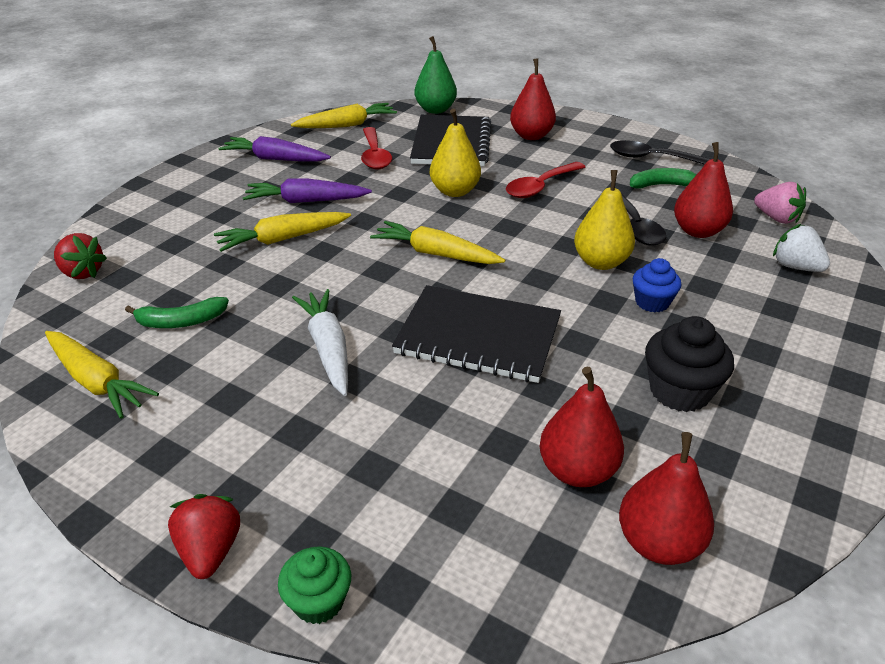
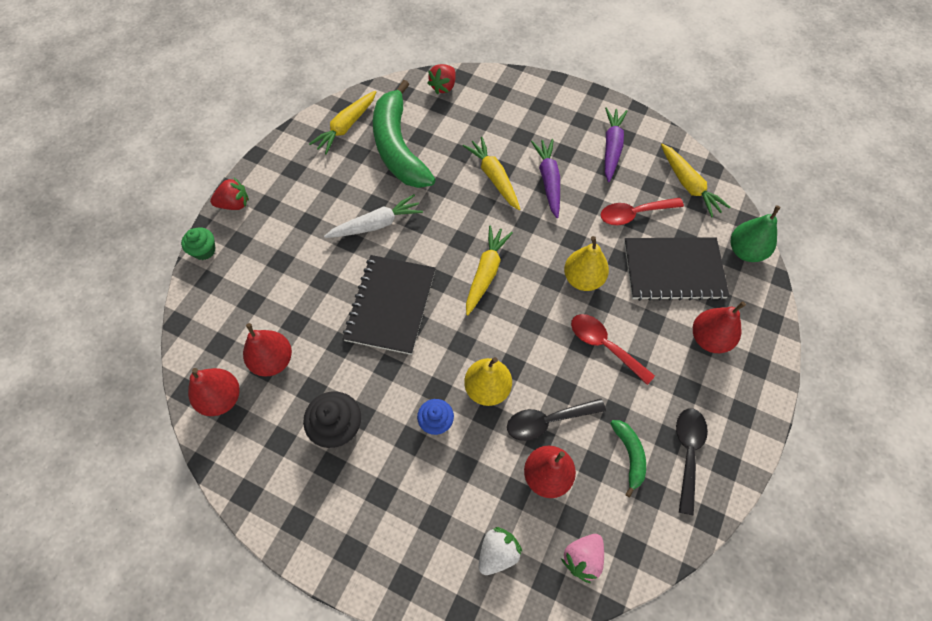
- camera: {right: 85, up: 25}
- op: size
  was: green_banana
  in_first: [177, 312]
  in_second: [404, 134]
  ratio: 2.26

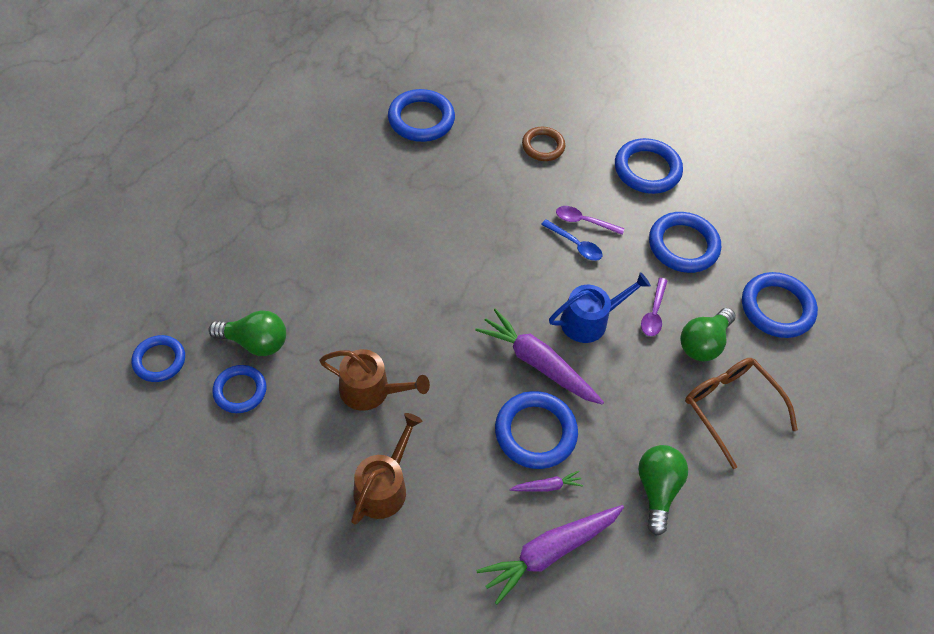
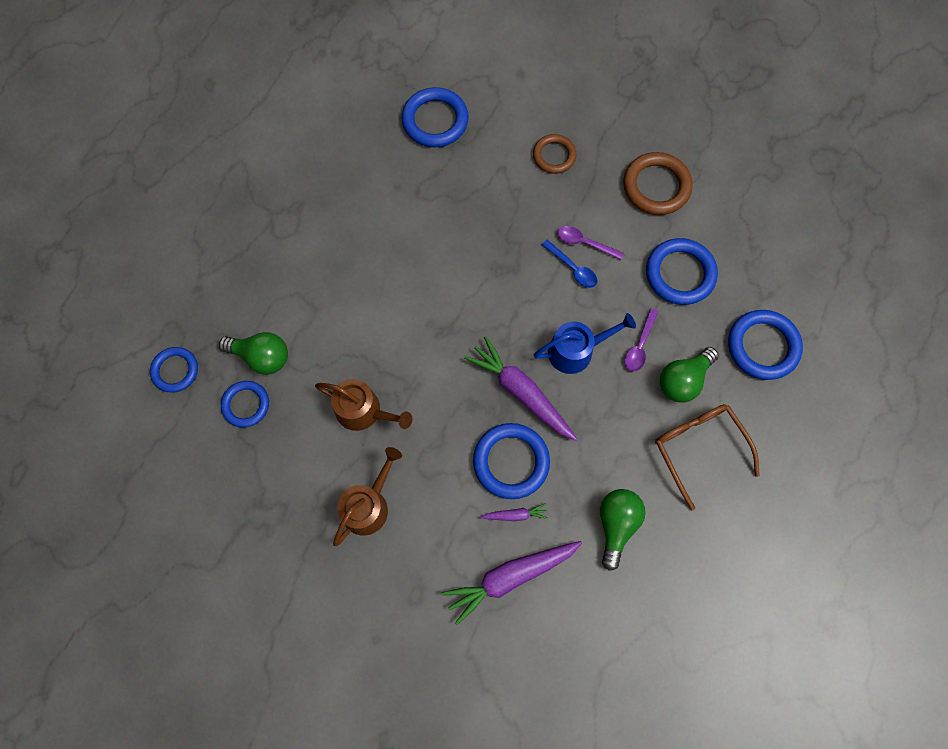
- camera: {right: 10, up: 15}
- op: colour
  was: blue_ring
  now: brown_ring
  in_first: [649, 166]
  in_second: [658, 183]

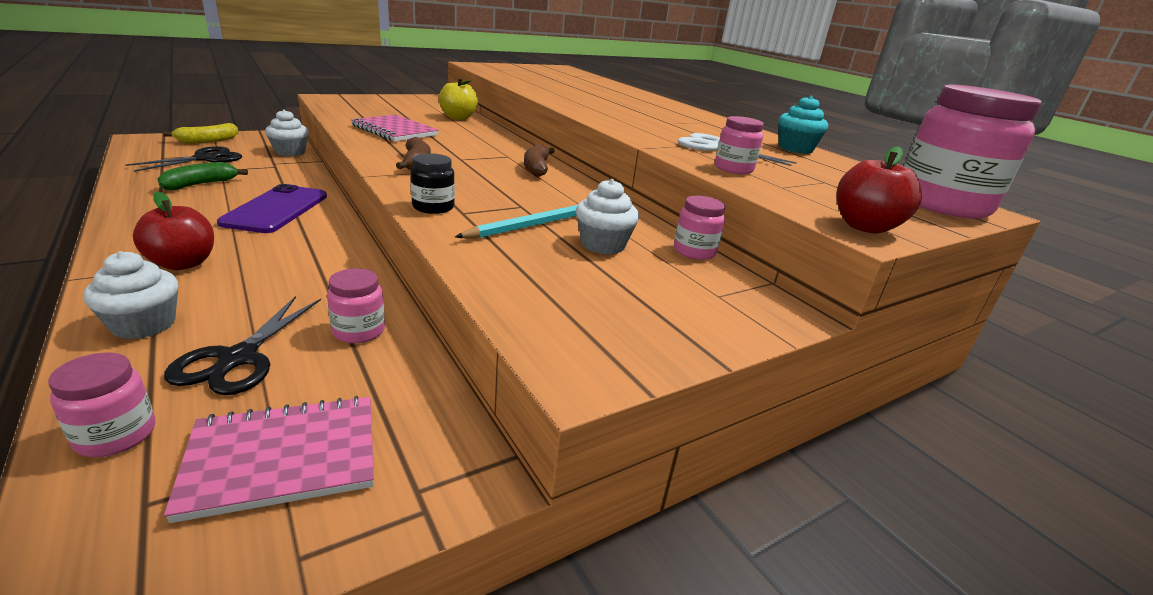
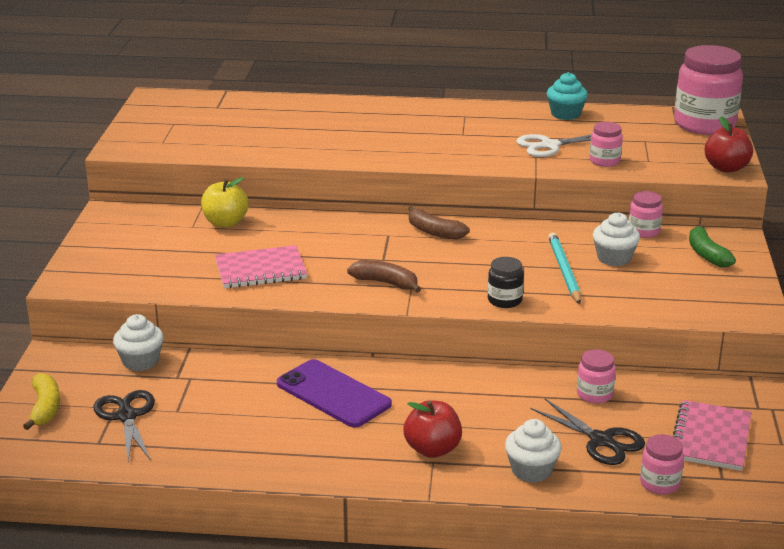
- camera: {right: -50, up: 0}
- op: relocated
  was: green_banana
  in_first: [203, 176]
  in_second: [712, 245]

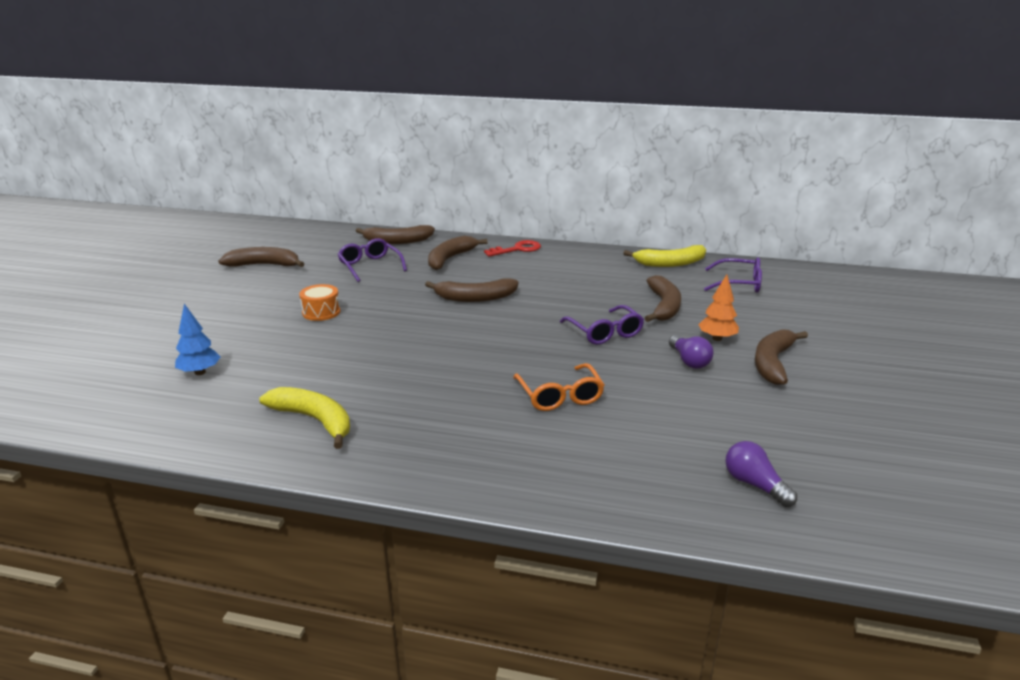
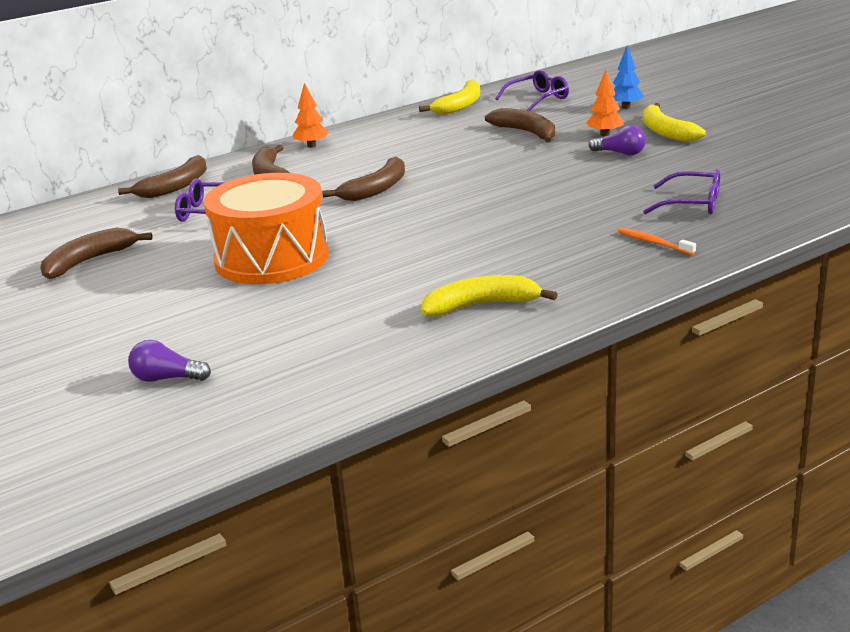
- camera: {right: -45, up: 0}
- op: relocated
  was: purple_light_bulb
  in_first: [761, 474]
  in_second: [169, 361]
- op: size
  was: orange_drum
  in_first: [319, 302]
  in_second: [266, 228]
  ratio: 2.47
- op: exchanged
  was: red_key
  now: orange_tree
  in_first: [512, 248]
  in_second: [311, 115]
- op: relocated
  was: blue_tree
  in_first: [198, 339]
  in_second: [628, 77]
- op: appeared
  now: orange_toothbrush
  in_second: [657, 241]
- op: colour
  was: brown_banana
  now: yellow_banana
  in_first: [781, 357]
  in_second: [674, 122]
- op: relocated
  was: purple_glasses
  in_first: [602, 325]
  in_second: [681, 191]
- op: missing
  was: orange_glasses
  in_first: [559, 387]

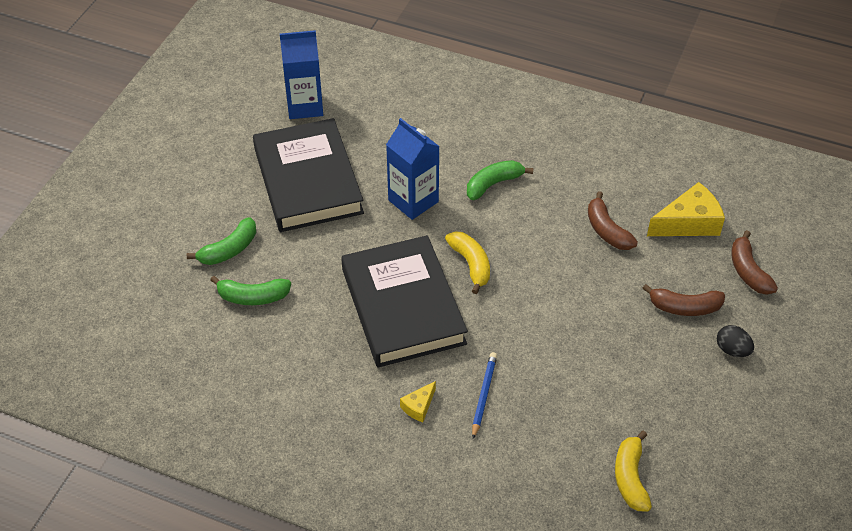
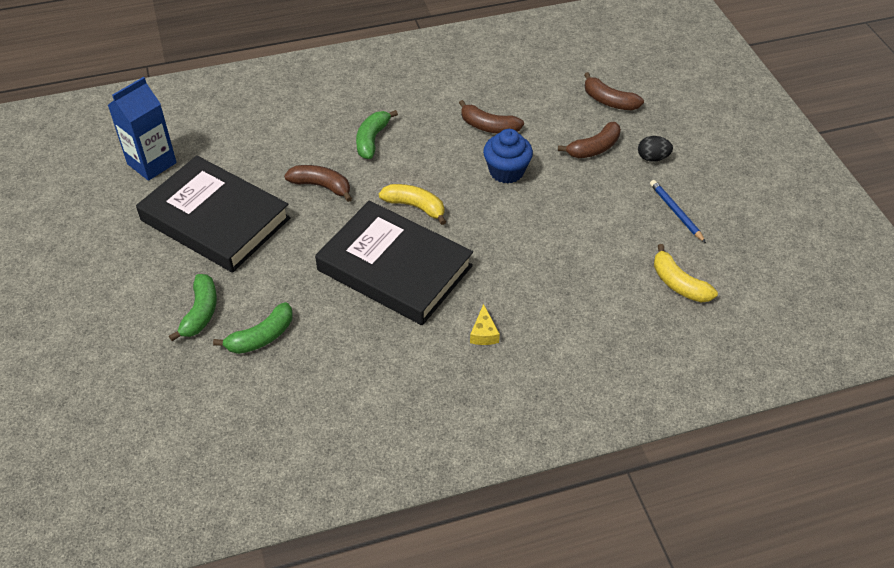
- camera: {right: -40, up: 0}
- op: exchanged
  was: blue_carton
  now: brown_banana
  in_first: [413, 169]
  in_second: [318, 183]
- op: appeared
  now: blue_cupcake
  in_second: [508, 156]
- op: relocated
  was: blue_pencil
  in_first: [484, 395]
  in_second: [678, 211]
- op: missing
  was: yellow_cheese
  in_first: [686, 209]

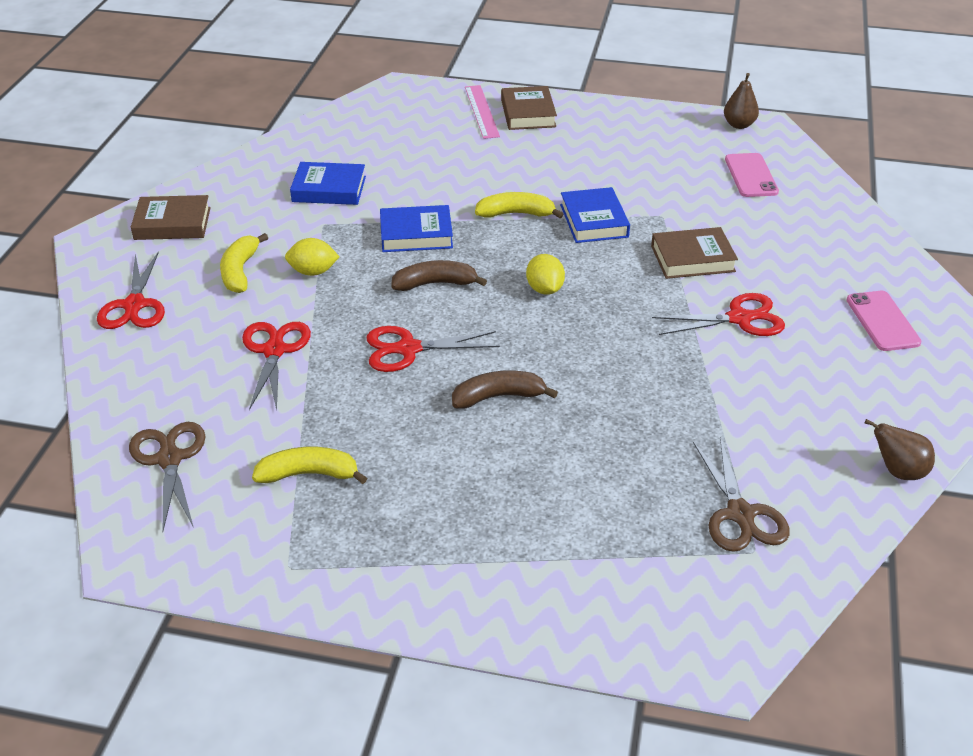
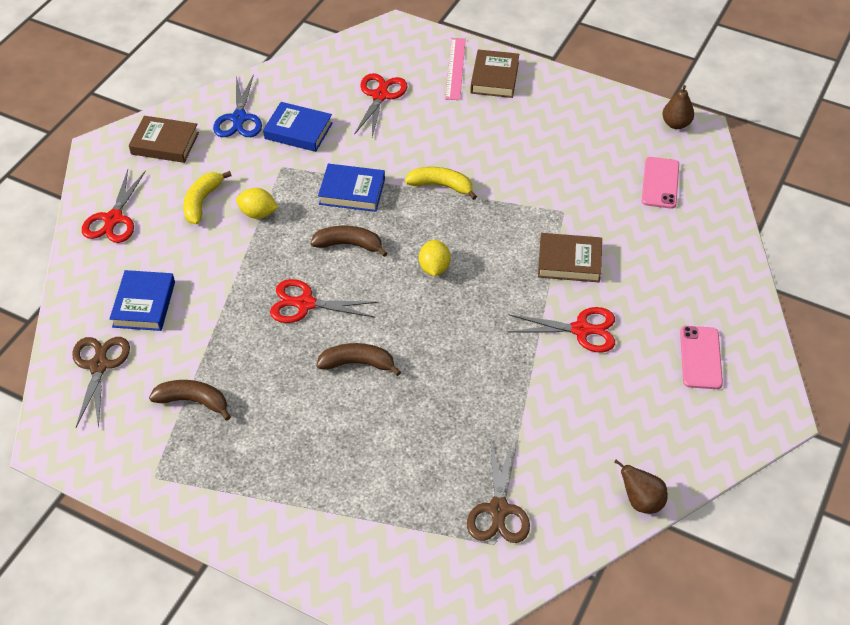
- camera: {right: 15, up: 10}
- op: relocated
  was: blue_book
  in_first: [595, 215]
  in_second: [142, 300]
- op: colour
  was: yellow_banana
  now: brown_banana
  in_first: [309, 465]
  in_second: [190, 400]
- op: appeared
  now: blue_scissors
  in_second: [237, 105]
- op: relocated
  was: red_scissors
  in_first: [276, 366]
  in_second: [381, 105]

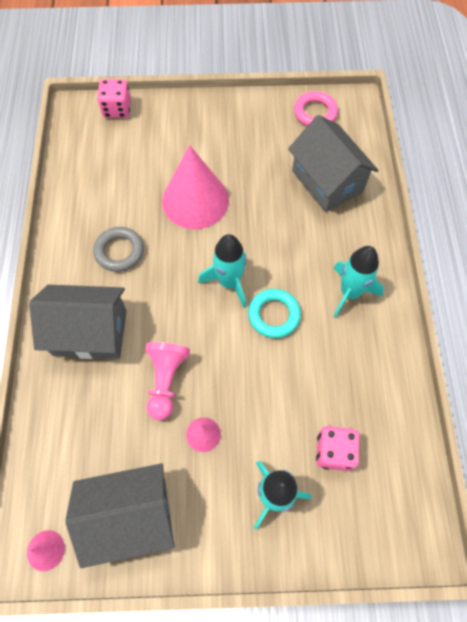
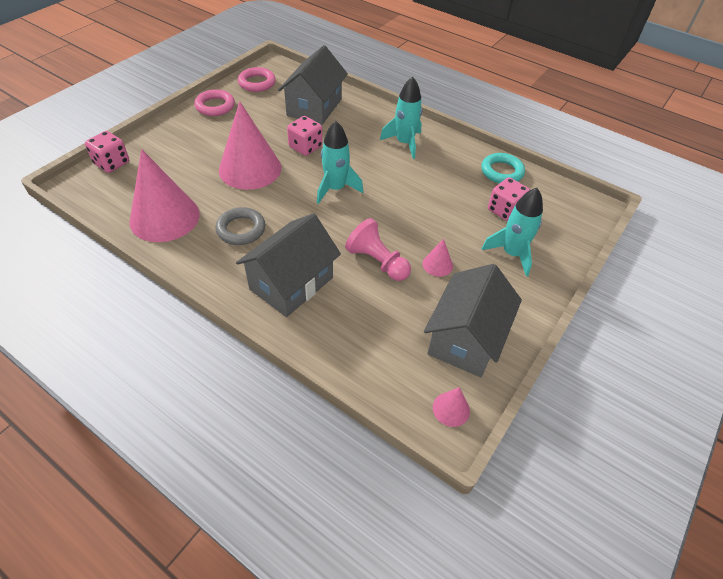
- camera: {right: -55, up: -15}
- op: appeared
  now: pink_cone
  in_second: [164, 195]
- op: appeared
  now: pink_ring
  in_second: [214, 102]
- op: spun
  was: grey_house
  in_first: [333, 163]
  in_second: [313, 85]
  clockwise: -75
- op: appeared
  now: pink_dice
  in_second: [305, 136]
- op: relocated
  was: turquoise_ring
  in_first: [274, 313]
  in_second: [503, 168]

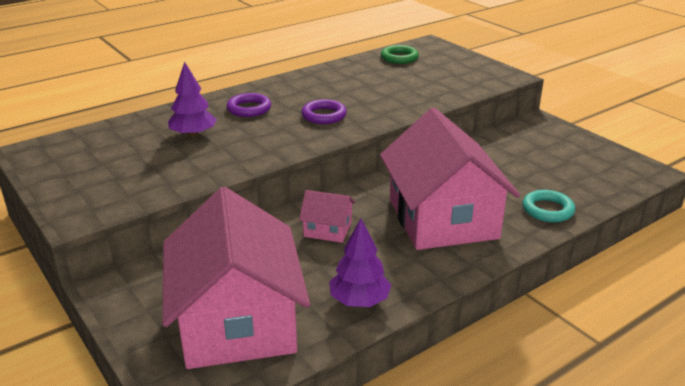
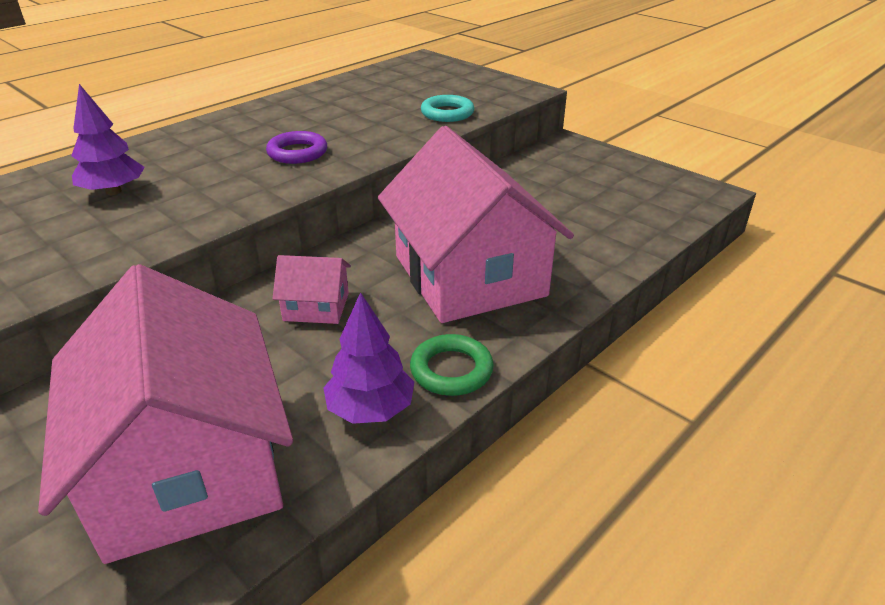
- camera: {right: -10, up: 5}
- op: relocated
  was: green_ring
  in_first: [400, 54]
  in_second: [452, 365]
- op: relocated
  was: turquoise_ring
  in_first: [549, 206]
  in_second: [447, 108]
- op: missing
  was: purple_ring
  in_first: [249, 105]

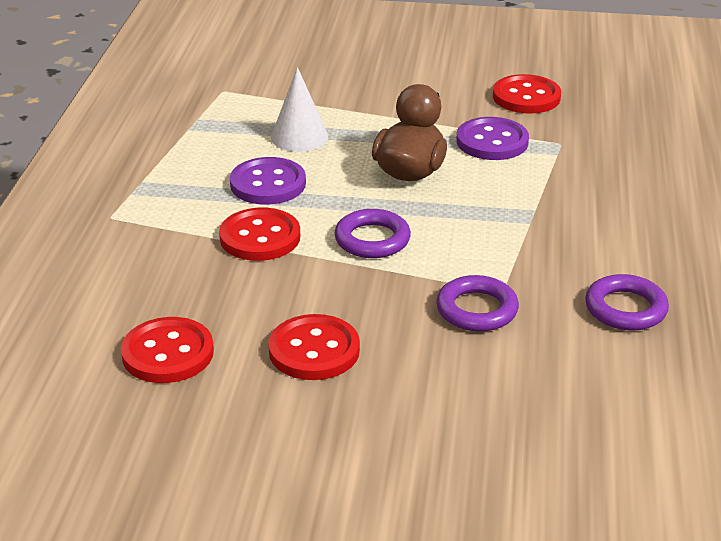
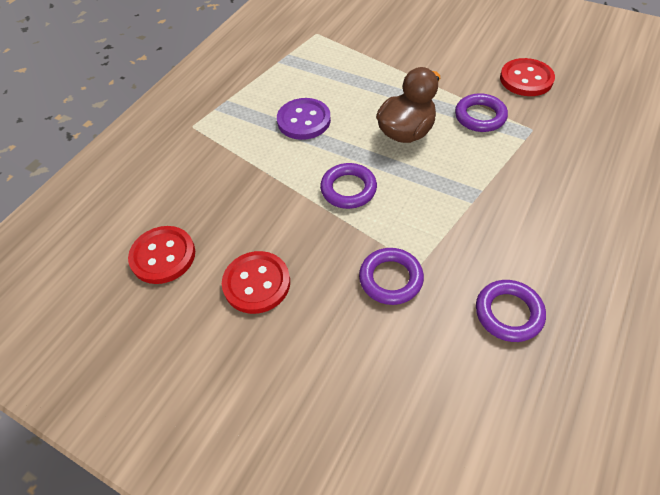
- camera: {right: 25, up: 20}
- op: exchanged
  was: purple_button
  now: purple_ring
  in_first: [492, 138]
  in_second: [481, 112]
- op: missing
  was: red_button
  in_first: [259, 234]
- op: missing
  was: white_cone
  in_first: [299, 109]

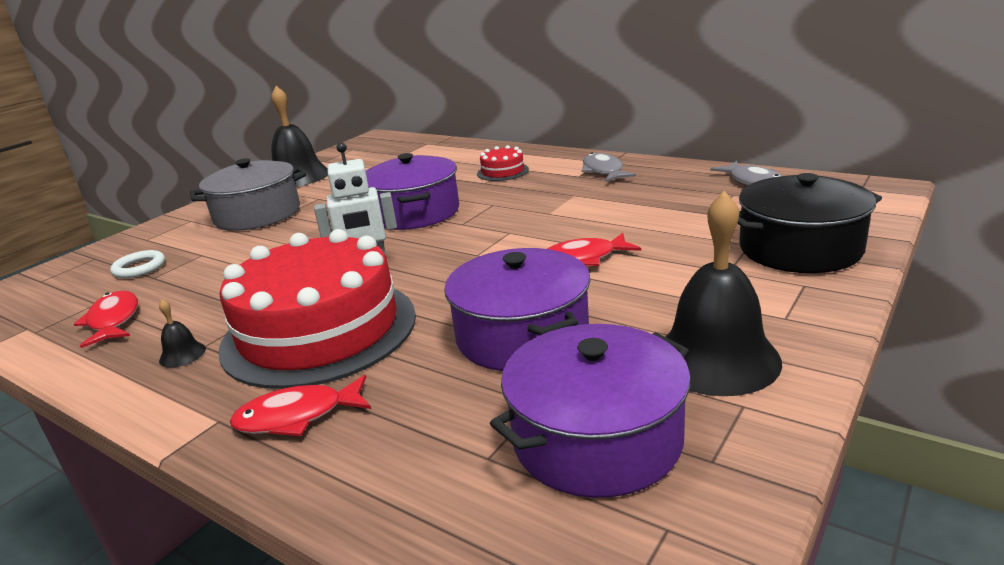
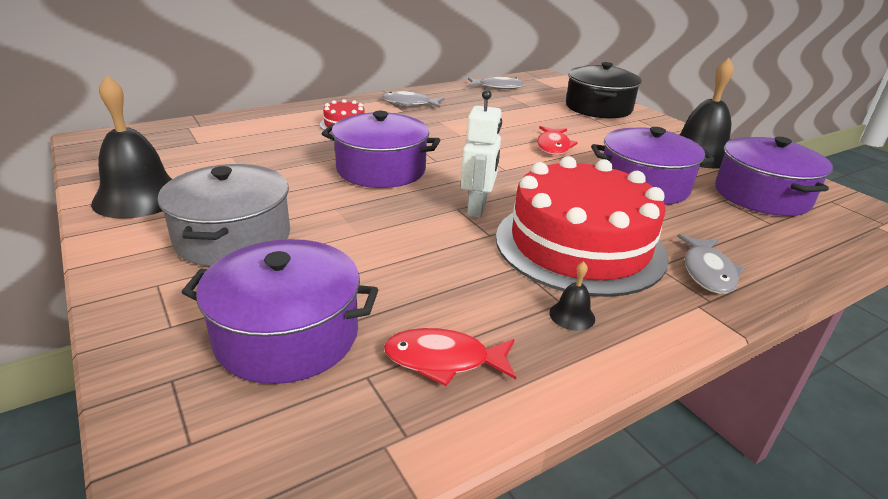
- camera: {right: -70, up: 5}
- op: exchanged
  was: white_ring
  now: purple_pot
  in_first: [137, 264]
  in_second: [279, 311]
- op: colour
  was: red_fish
  now: grey_fish
  in_first: [300, 405]
  in_second: [711, 264]

